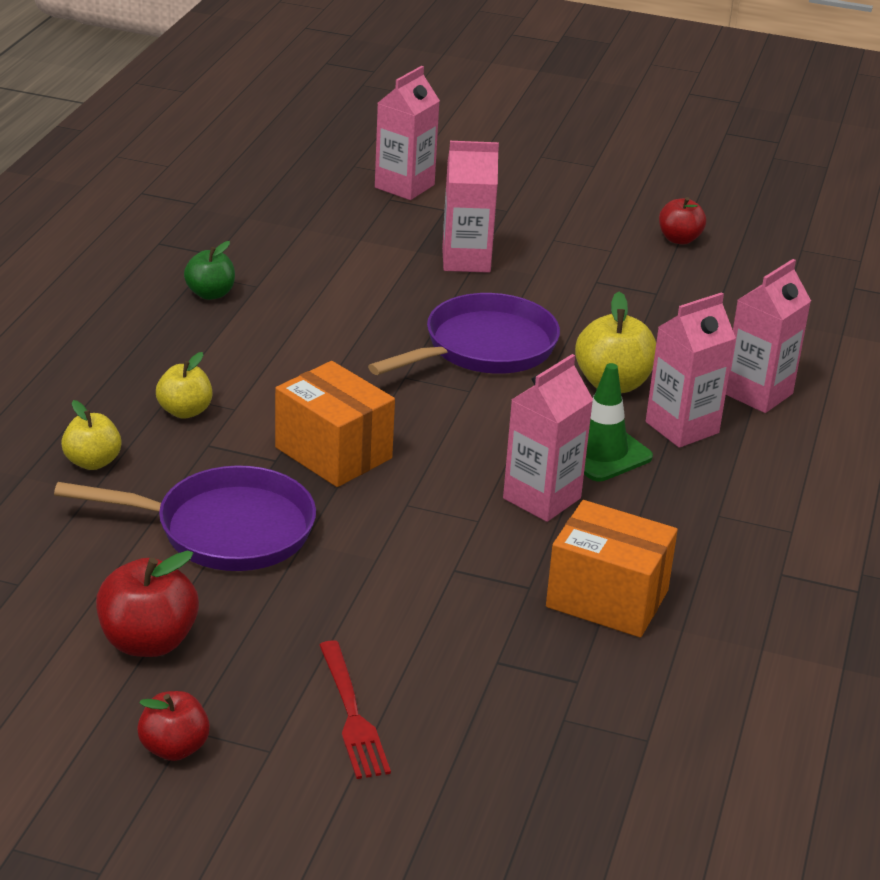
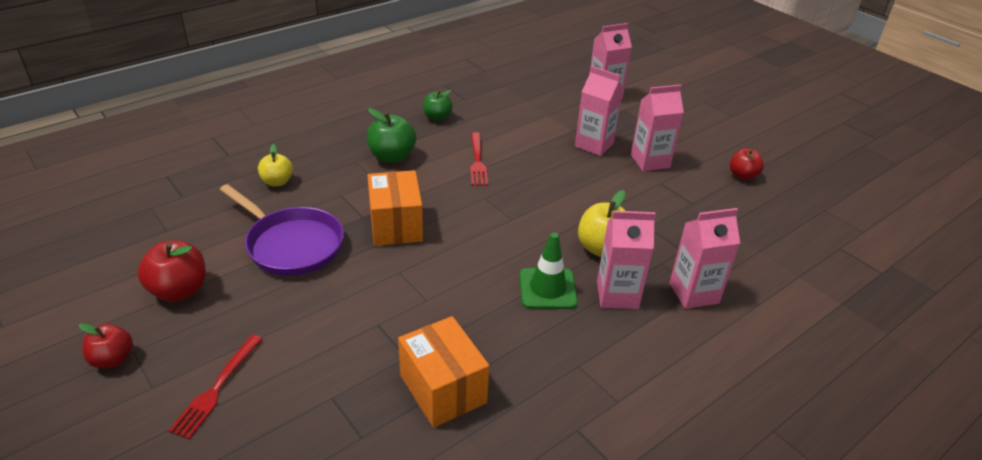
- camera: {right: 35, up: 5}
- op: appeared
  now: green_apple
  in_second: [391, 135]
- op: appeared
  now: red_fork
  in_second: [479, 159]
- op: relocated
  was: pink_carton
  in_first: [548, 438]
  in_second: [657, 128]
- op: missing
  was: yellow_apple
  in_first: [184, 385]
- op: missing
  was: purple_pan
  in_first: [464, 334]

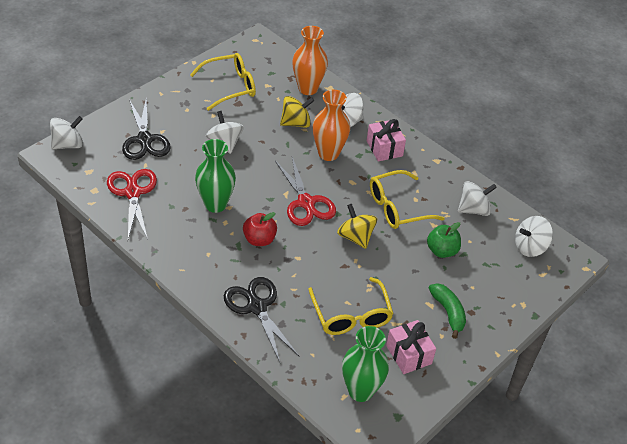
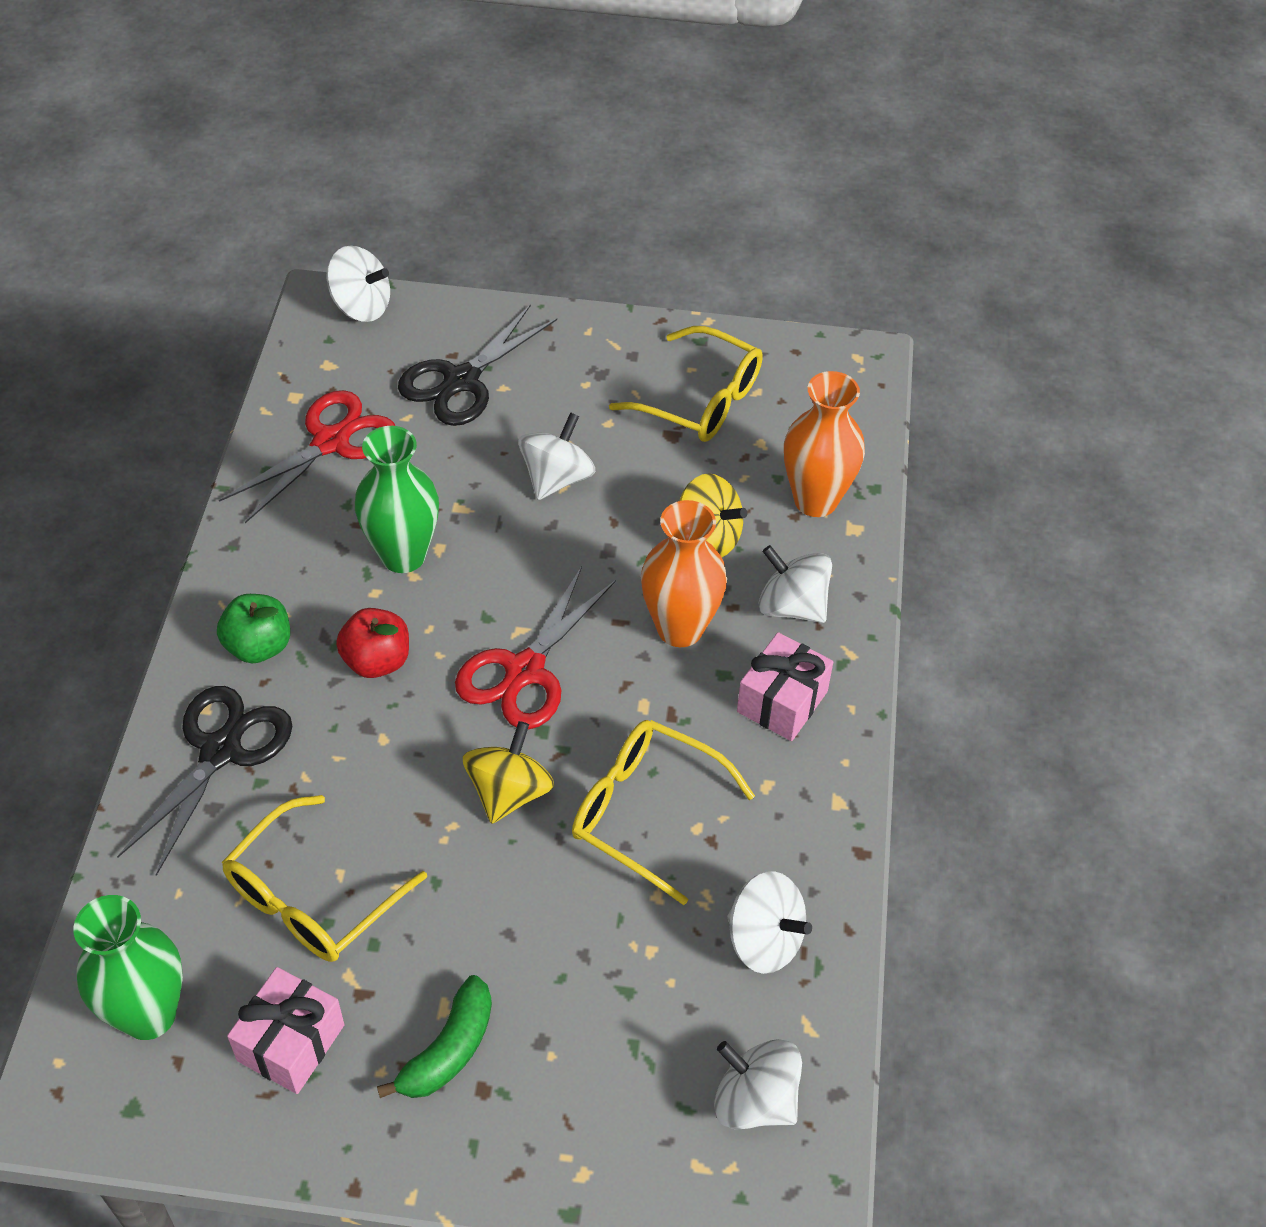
- camera: {right: 55, up: 5}
- op: relocated
  was: green_apple
  in_first: [444, 240]
  in_second: [253, 628]

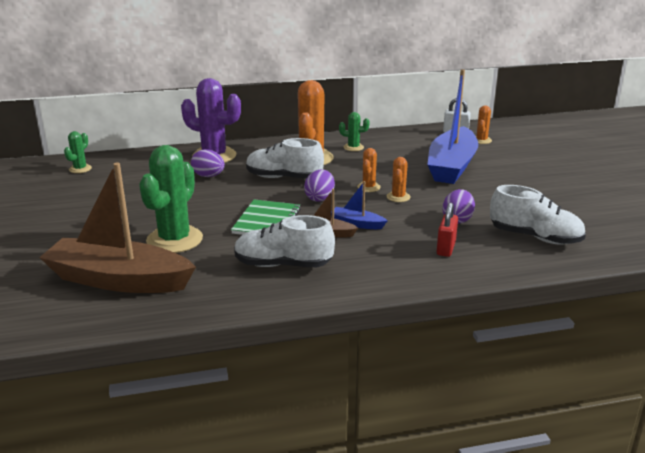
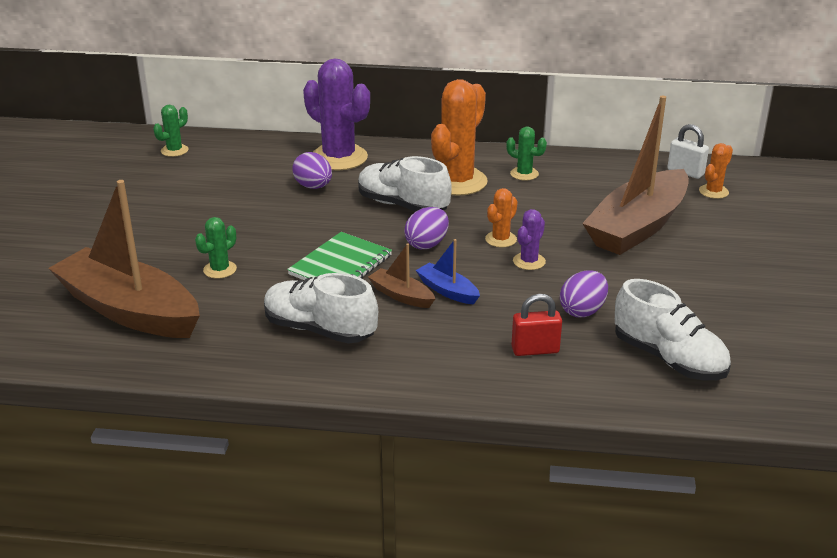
- camera: {right: 20, up: 5}
- op: size
  was: green_cactus
  in_first: [171, 199]
  in_second: [216, 248]
  ratio: 0.48
- op: spun
  was: red_padlock
  in_first: [447, 229]
  in_second: [536, 325]
  clockwise: 45
- op: colour
  was: orange_cactus
  now: purple_cactus
  in_first: [399, 179]
  in_second: [529, 239]
- op: colour
  was: blue_boat
  now: brown_boat
  in_first: [452, 126]
  in_second: [635, 175]

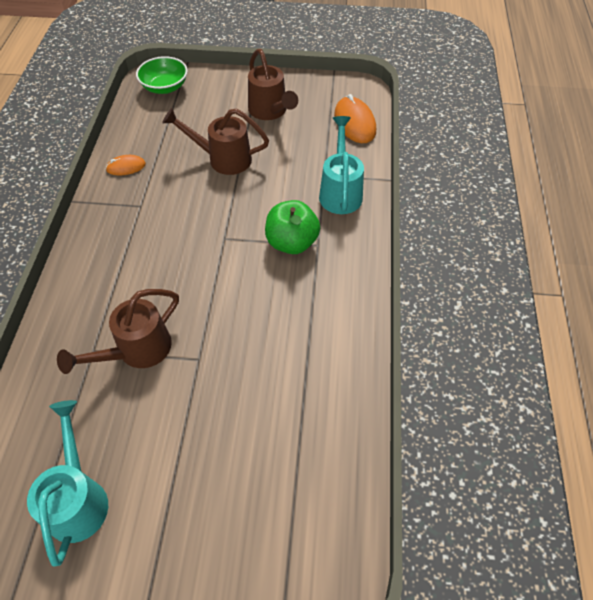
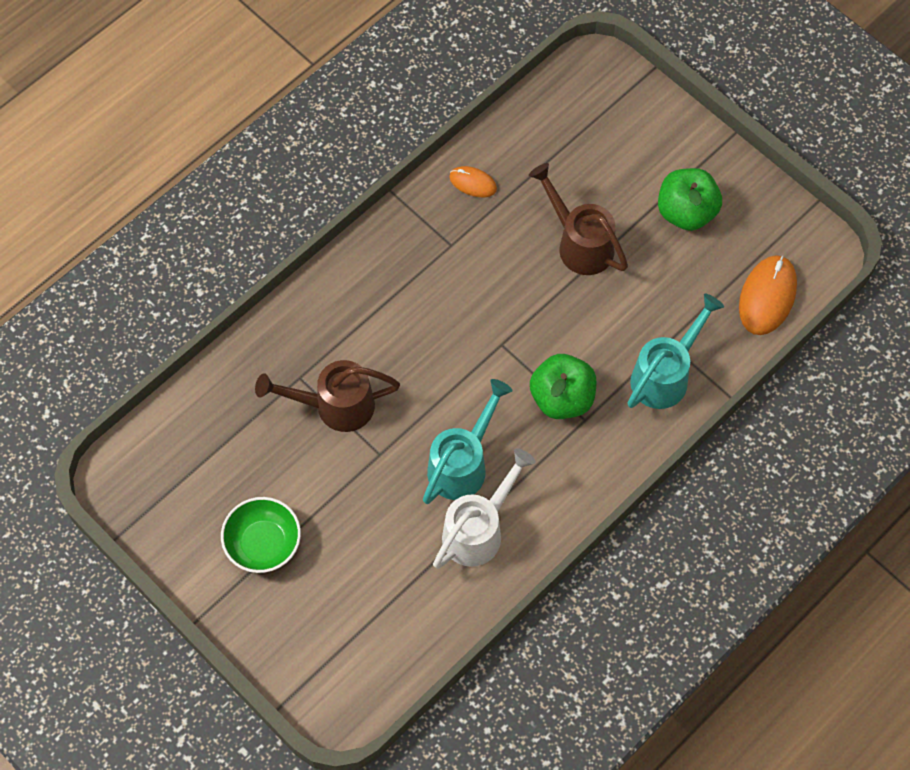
- camera: {right: 40, up: 10}
- op: relocated
  was: green_bowl
  in_first: [162, 75]
  in_second: [261, 535]
- op: relocated
  was: turquoise_watering_can
  in_first: [67, 483]
  in_second: [467, 441]
- op: appeared
  now: white_watering_can
  in_second: [484, 508]
- op: exchanged
  was: brown_watering_can
  now: green_apple
  in_first: [273, 84]
  in_second: [690, 199]

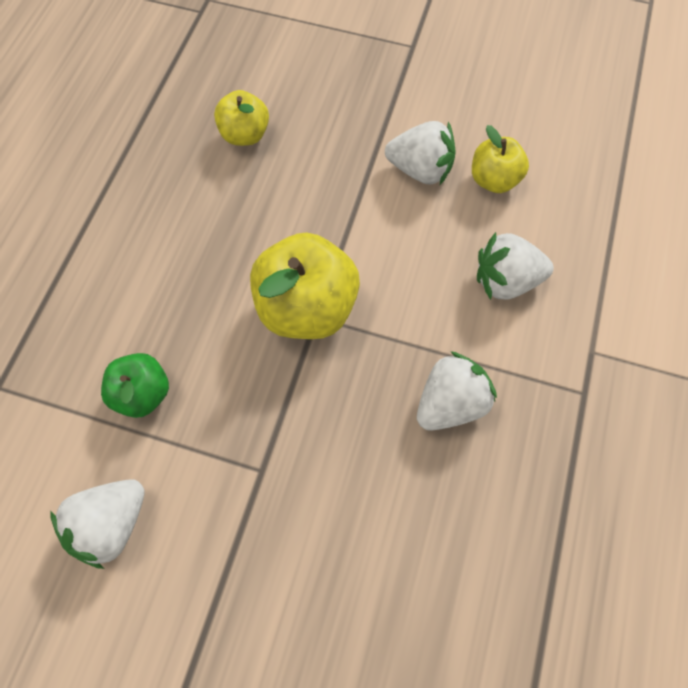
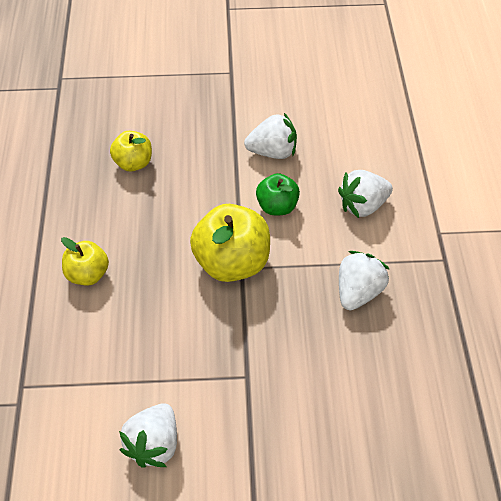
- camera: {right: -20, up: -15}
- op: relocated
  was: yellow_apple
  in_first: [500, 159]
  in_second: [85, 261]
- op: relocated
  was: green_apple
  in_first: [135, 385]
  in_second: [278, 194]

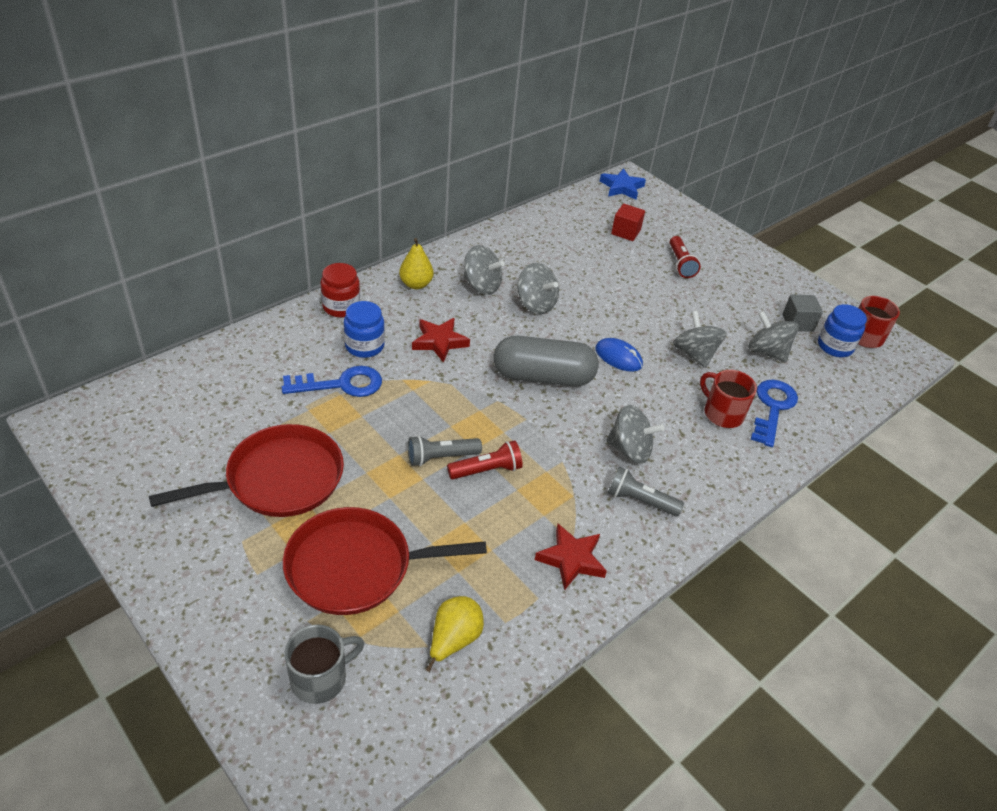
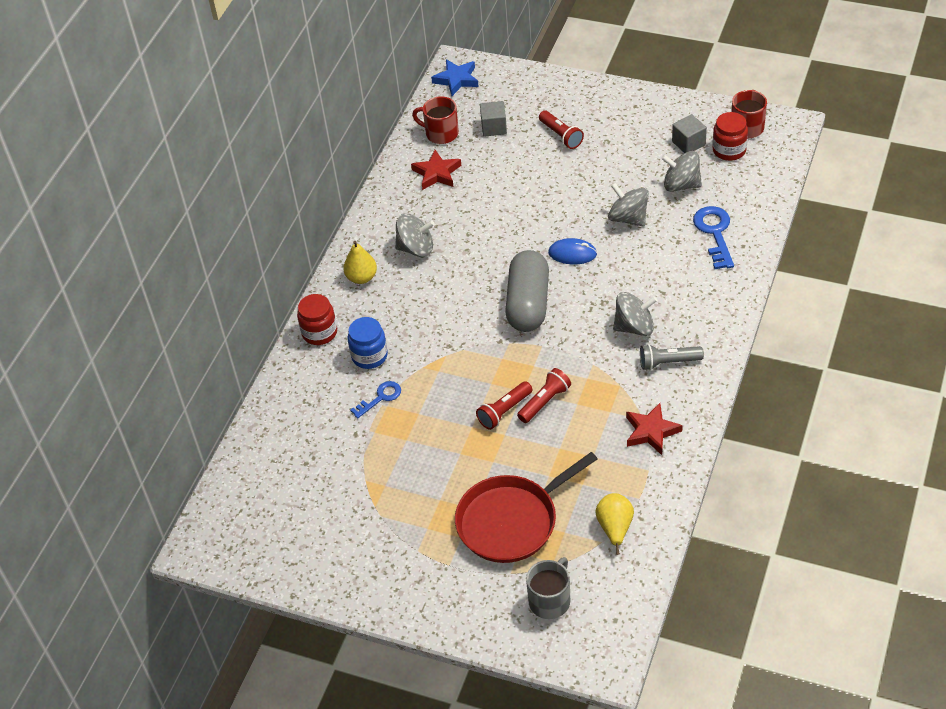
- camera: {right: -20, up: 5}
- op: size
  was: blue_key
  in_first: [332, 381]
  in_second: [375, 399]
  ratio: 0.63
- op: relocated
  was: red_star
  in_first: [441, 340]
  in_second: [436, 170]
- op: relocated
  was: red_mug
  in_first: [728, 399]
  in_second: [435, 120]
- op: colour
  was: grey_flashlight
  now: red_flashlight
  in_first: [445, 450]
  in_second: [504, 405]
- op: colour
  was: red_cube
  now: grey_cube
  in_first: [628, 222]
  in_second: [493, 119]
- op: spun
  was: grey_capsule
  in_first: [546, 361]
  in_second: [527, 291]
  clockwise: -60
- op: colour
  was: blue_jar
  now: red_jar
  in_first: [842, 330]
  in_second: [730, 136]
- op: missing
  was: red_pan
  in_first: [246, 470]
- op: missing
  was: grey_spinning_top
  in_first: [538, 288]

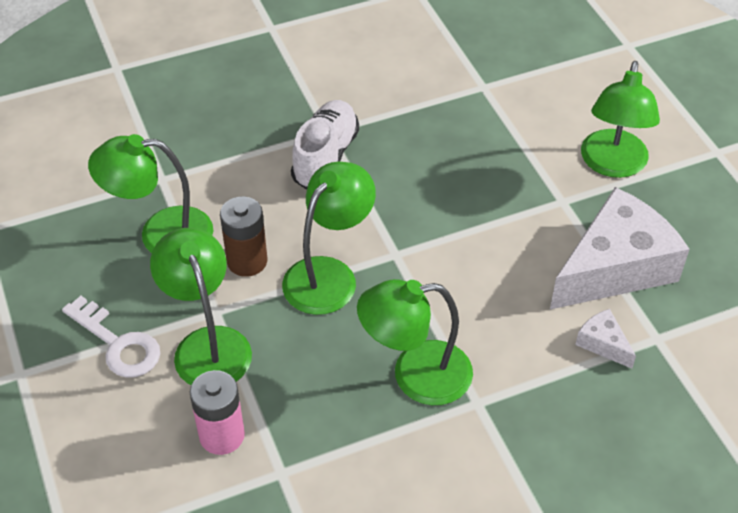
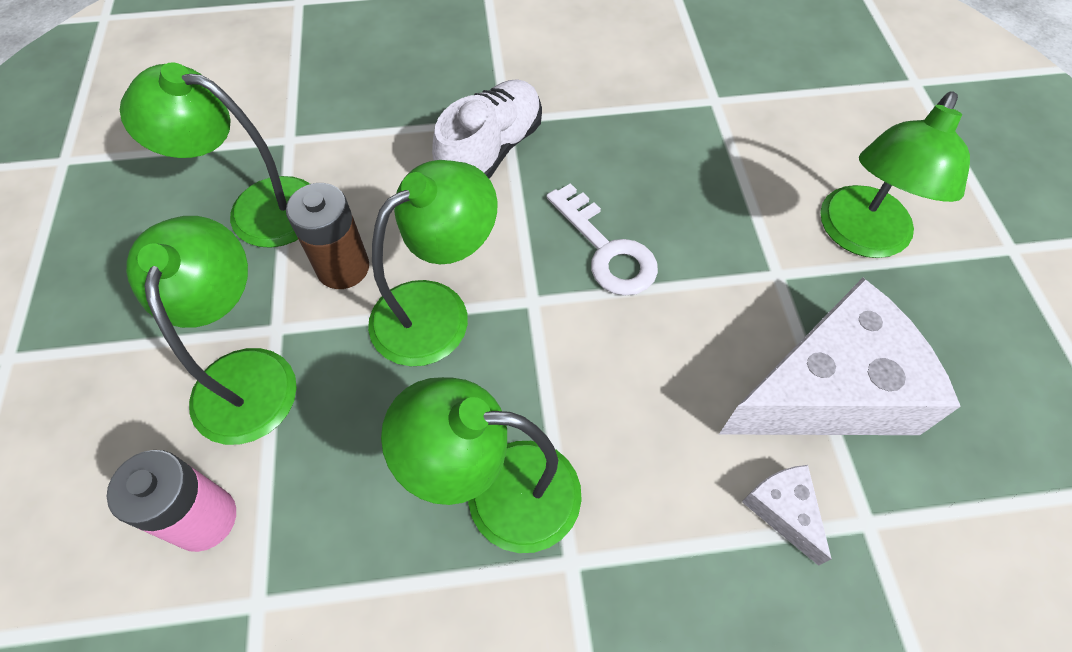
- camera: {right: 15, up: 10}
- op: relocated
  was: white_key
  in_first: [111, 337]
  in_second: [602, 239]

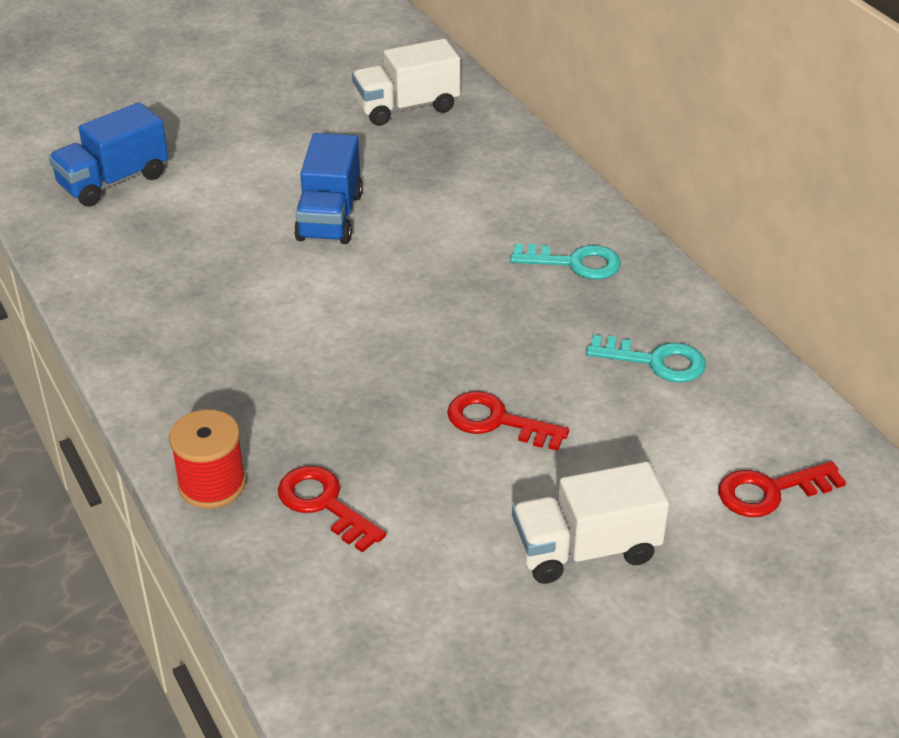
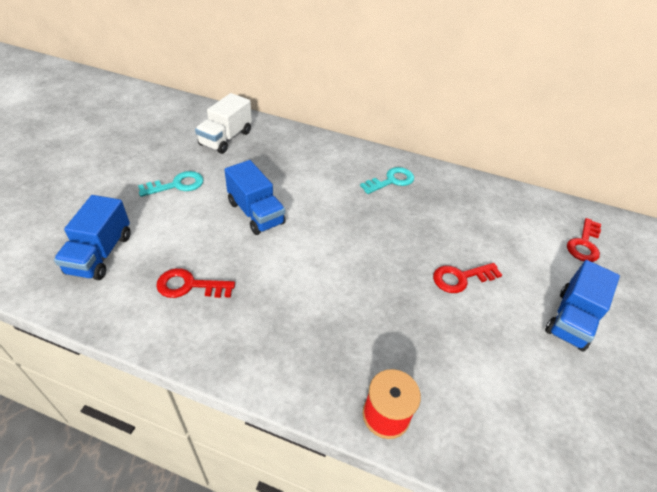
- camera: {right: -45, up: 5}
- op: relocated
  was: turquoise_key
  in_first: [646, 359]
  in_second: [171, 184]
- op: relocated
  was: red_key
  in_first: [332, 509]
  in_second: [195, 283]
- op: colour
  was: white_truck
  now: blue_truck
  in_first: [590, 523]
  in_second: [582, 305]

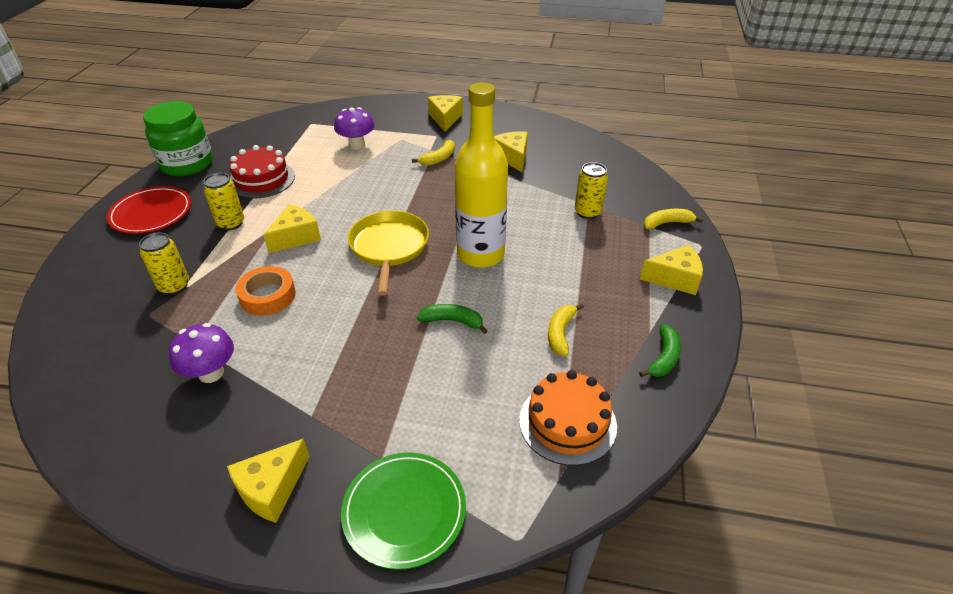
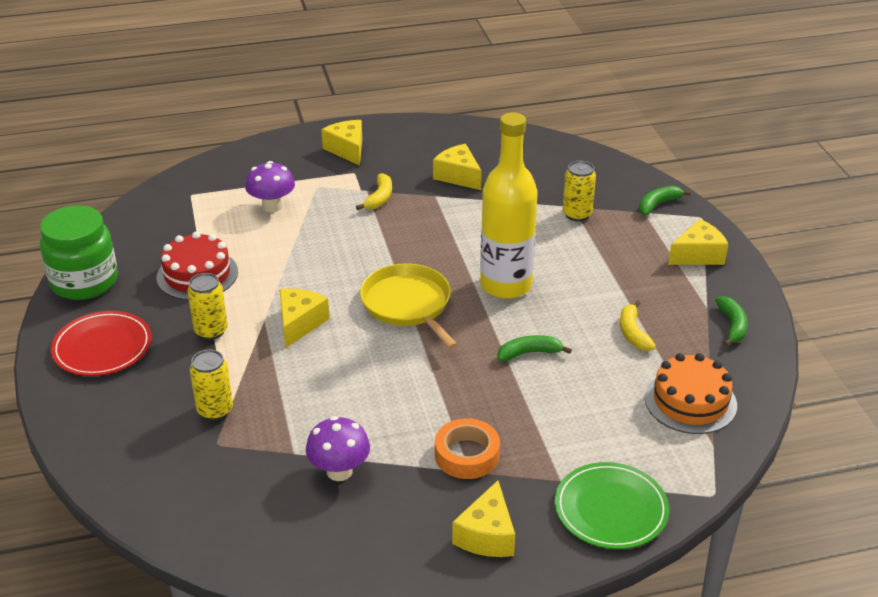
- camera: {right: -25, up: -5}
- op: relocated
  was: orange_tape
  in_first: [265, 291]
  in_second: [467, 448]
- op: colour
  was: yellow_banana
  now: green_banana
  in_first: [673, 219]
  in_second: [665, 200]

